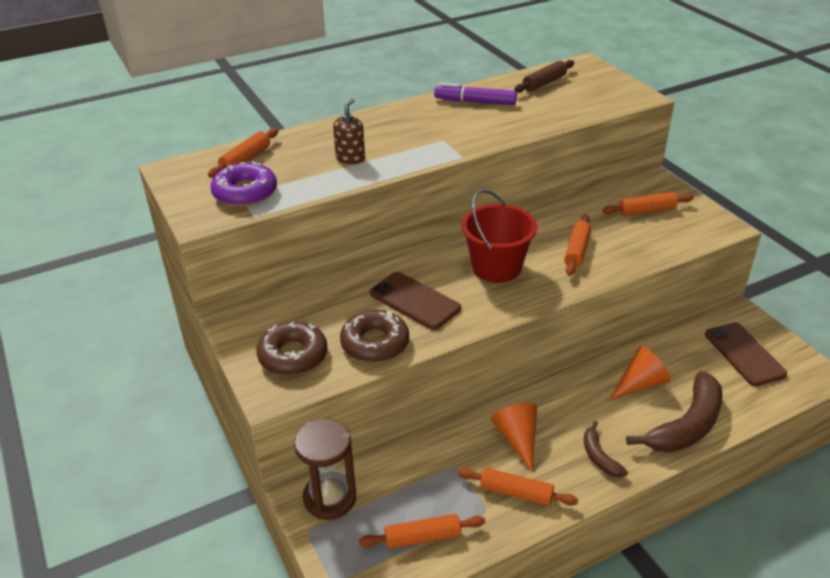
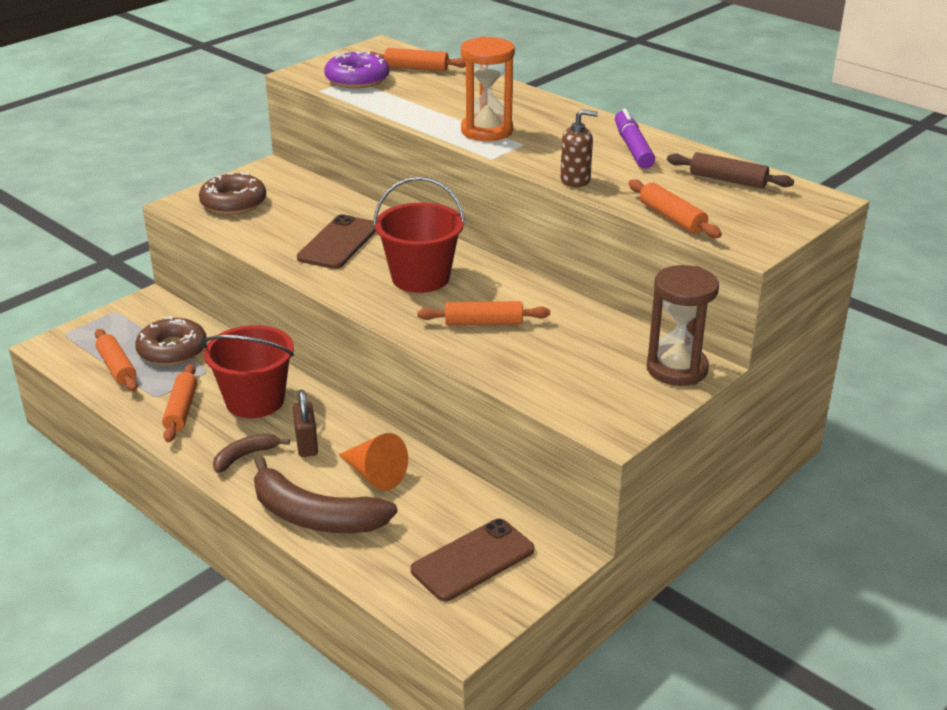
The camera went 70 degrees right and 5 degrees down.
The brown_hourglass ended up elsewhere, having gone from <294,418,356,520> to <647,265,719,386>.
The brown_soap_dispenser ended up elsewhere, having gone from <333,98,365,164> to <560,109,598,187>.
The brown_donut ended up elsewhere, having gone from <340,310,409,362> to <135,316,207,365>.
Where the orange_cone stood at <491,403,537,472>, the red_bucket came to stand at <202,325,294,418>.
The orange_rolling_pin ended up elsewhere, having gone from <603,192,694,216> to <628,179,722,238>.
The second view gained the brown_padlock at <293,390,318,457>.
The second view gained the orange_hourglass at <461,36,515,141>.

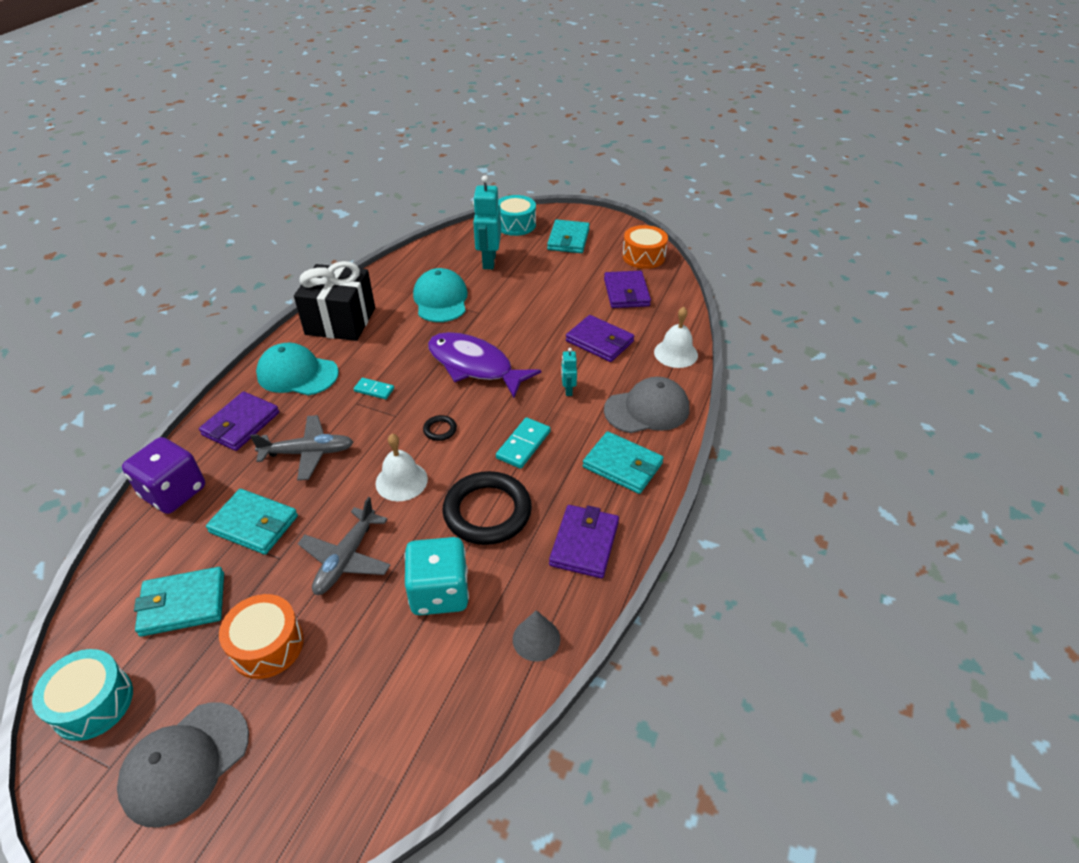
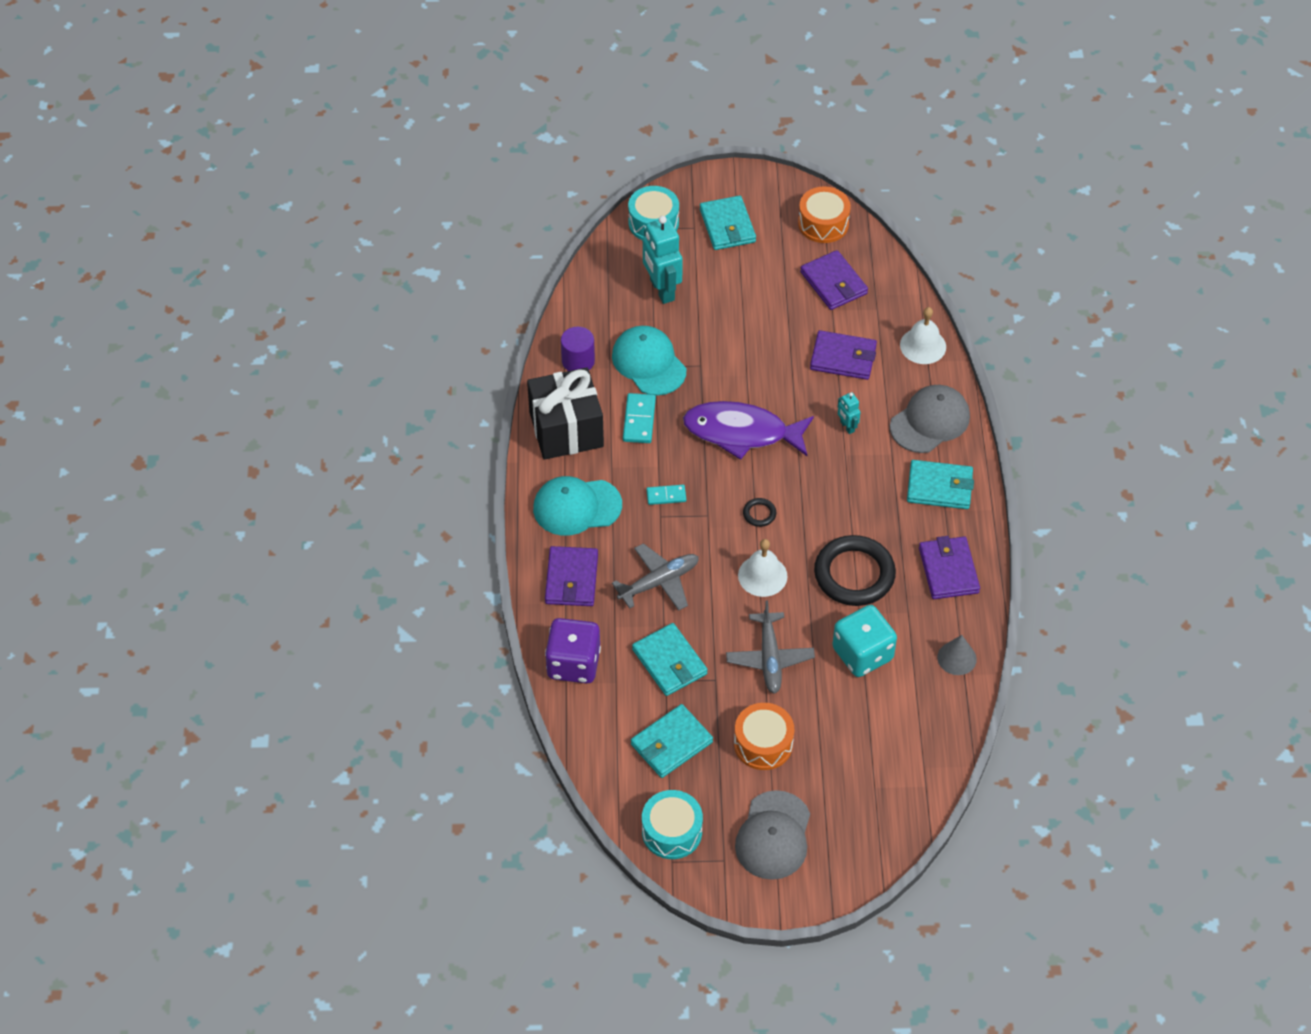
The camera went 25 degrees left and 10 degrees up.
The turquoise_wallet at <206,489,298,555> ended up facing another way, 60 degrees clockwise from before.
The turquoise_domino ended up elsewhere, having gone from <496,417,551,469> to <623,393,656,443>.
The second view gained the purple_cylinder at <561,327,595,371>.

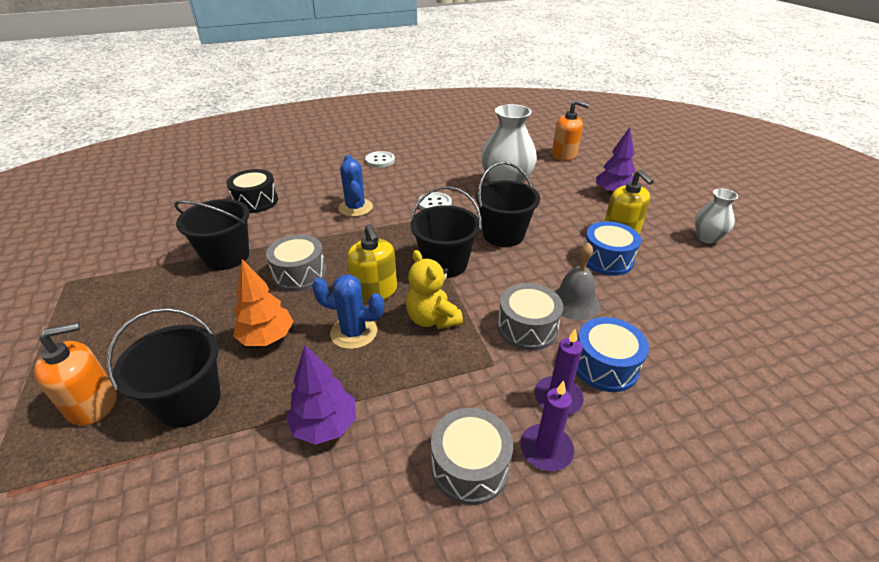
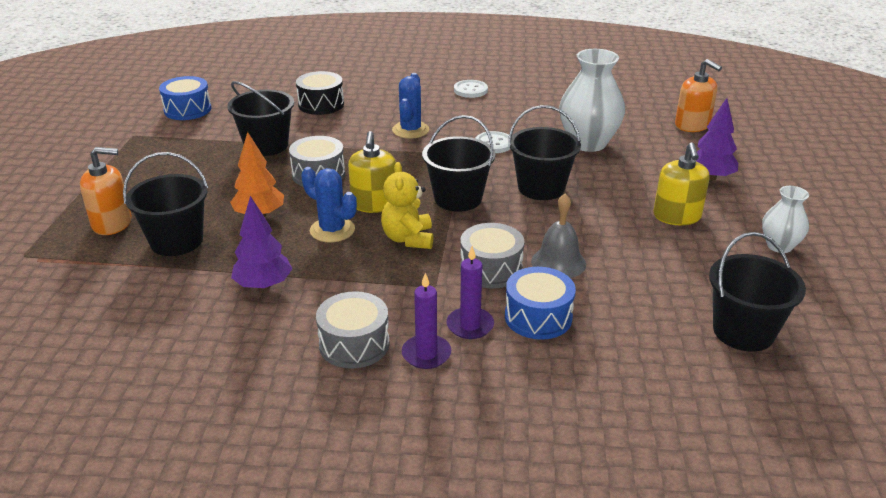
The camera went 25 degrees right and 5 degrees down.
The blue_drum ended up elsewhere, having gone from <584,221,641,276> to <159,76,211,120>.
The second view gained the black_bucket at <709,232,806,352>.

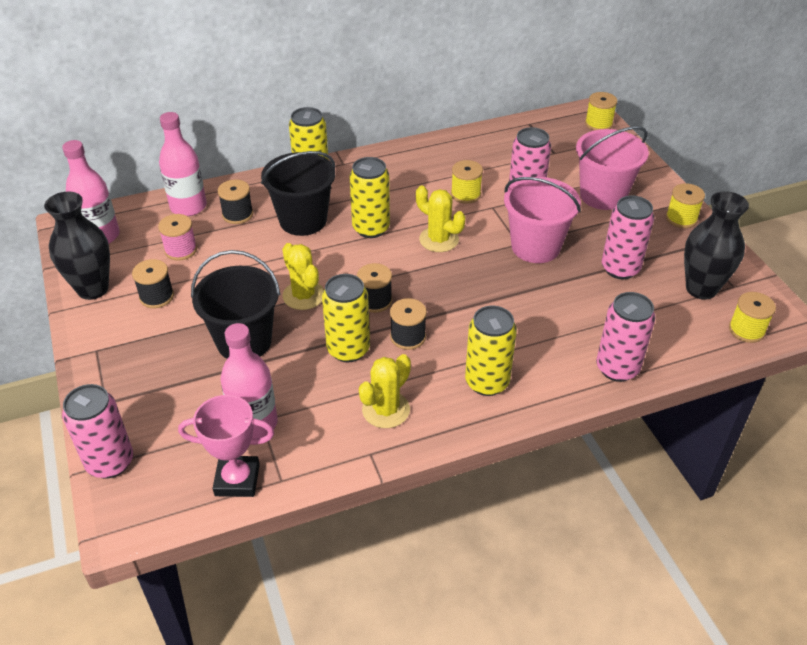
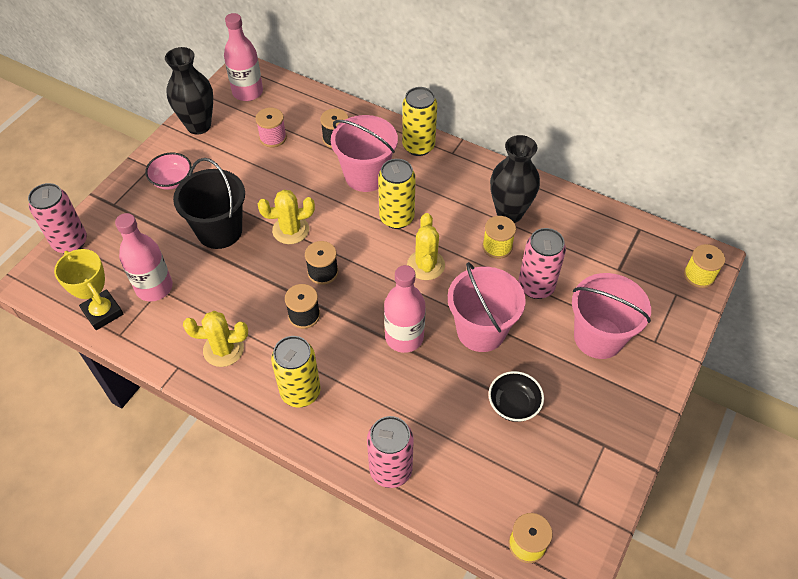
The camera went 50 degrees right and 10 degrees up.
The second view lost the black_spool at <132,259,174,308>.
The pink_bottle ended up elsewhere, having gone from <159,112,207,216> to <384,265,426,353>.
What was the pink_trophy at <178,395,274,497> turned into the yellow_trophy at <54,249,123,330>.
What was the black_bucket at <261,151,335,236> turned into the pink_bucket at <331,115,398,192>.
The yellow_cactus at <282,243,324,310> ended up facing another way, 60 degrees clockwise from before.
The second view lost the yellow_can at <322,274,370,362>.
Where the pink_can stood at <602,196,654,279>, the black_bowl came to stand at <488,371,544,422>.
The second view lost the yellow_spool at <666,183,705,228>.
The black_vase ended up elsewhere, having gone from <684,191,749,300> to <490,135,540,223>.
The second view gained the pink_bowl at <145,153,192,190>.

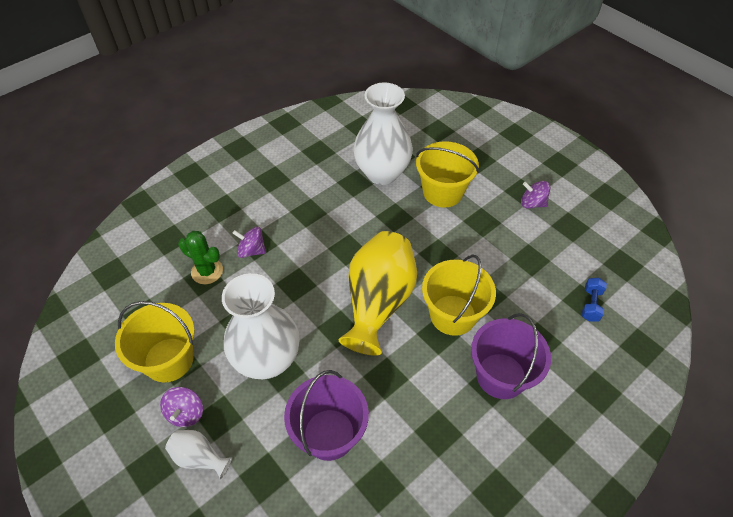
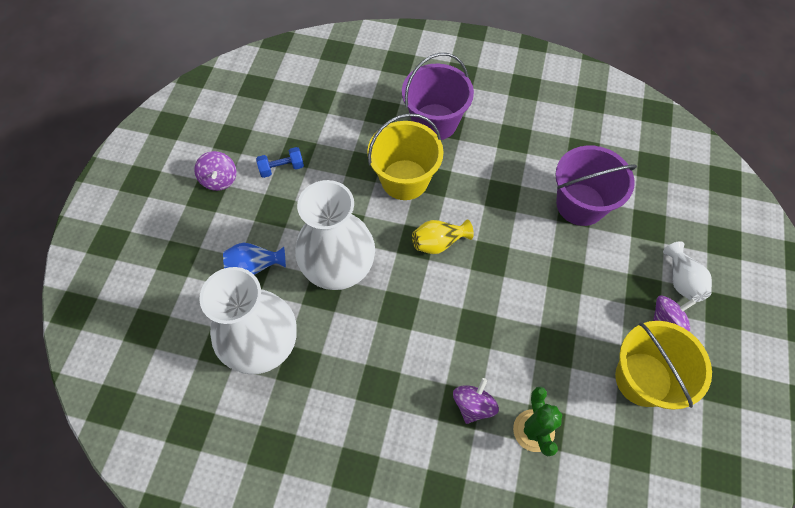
The camera went 125 degrees left and 10 degrees up.
The white_vase ended up elsewhere, having gone from <222,273,300,379> to <295,180,375,290>.
The purple_spinning_top at <232,227,266,258> ended up facing another way, 135 degrees counterclockwise from before.
The size of the yellow_vase at <339,231,417,356> changed by a factor of 0.46.
Where the yellow_bucket stood at <416,141,479,207>, the blue_vase came to stand at <223,243,286,275>.
The blue_dumbbell ended up elsewhere, having gone from <581,278,607,322> to <256,147,304,178>.

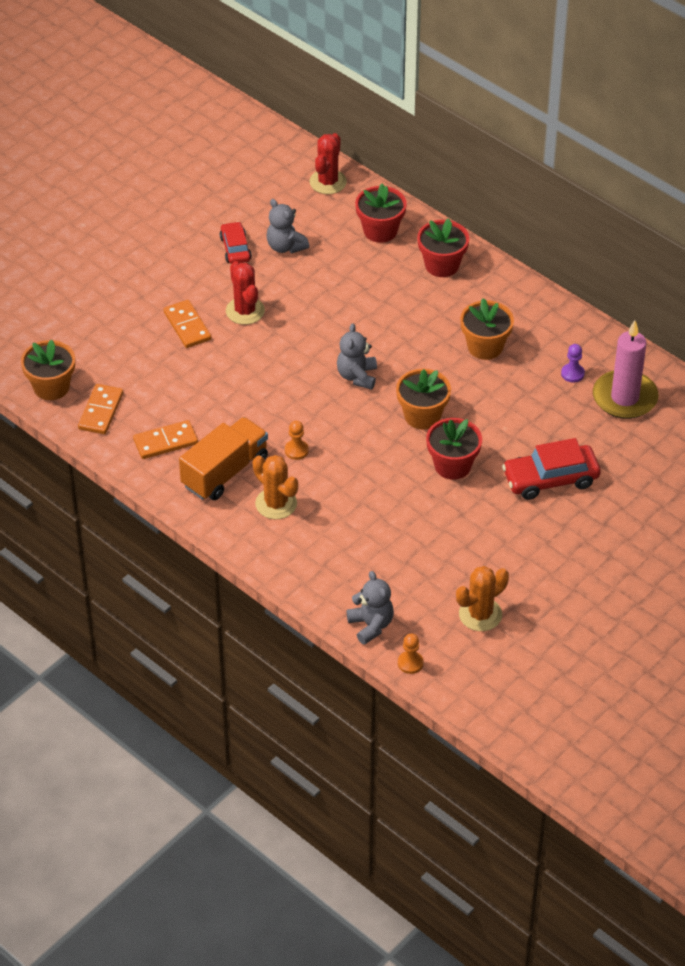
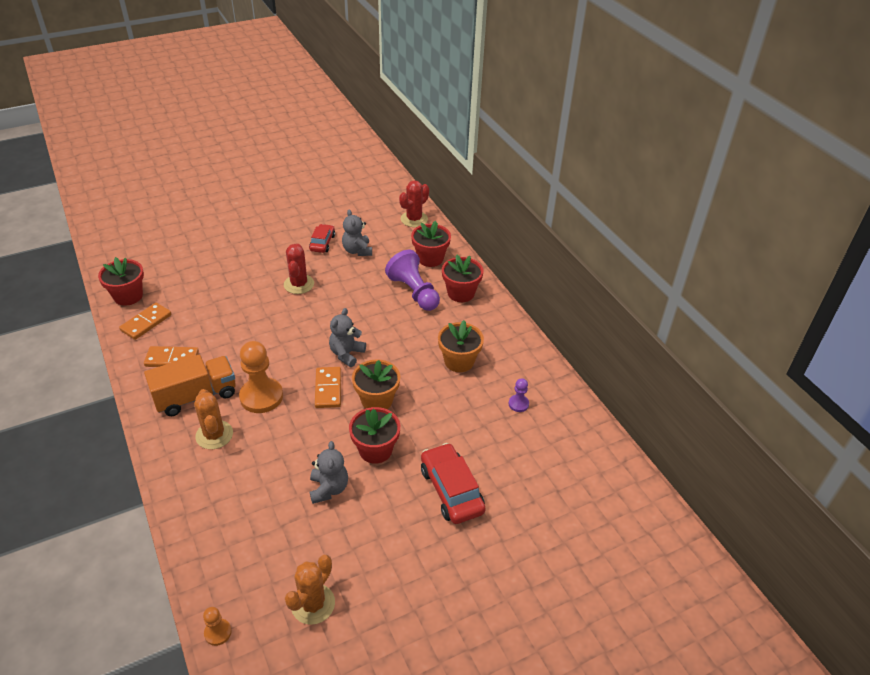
The camera went 20 degrees right and 5 degrees down.
What was the orange_flower_pot at <21,340,75,400> turned into the red_flower_pot at <98,257,144,306>.
The orange_domino ended up elsewhere, having gone from <164,300,211,348> to <315,367,341,408>.
The size of the orange_pawn at <285,421,309,460> changed by a factor of 2.08.
The grey_teddy_bear ended up elsewhere, having gone from <347,571,394,645> to <310,441,348,504>.
The orange_cactus at <456,566,509,631> ended up facing another way, 45 degrees counterclockwise from before.
The red_car at <502,438,601,500> ended up facing another way, 60 degrees clockwise from before.
The second view lost the pink_candle at <593,320,658,419>.
The second view gained the purple_pawn at <385,250,440,311>.

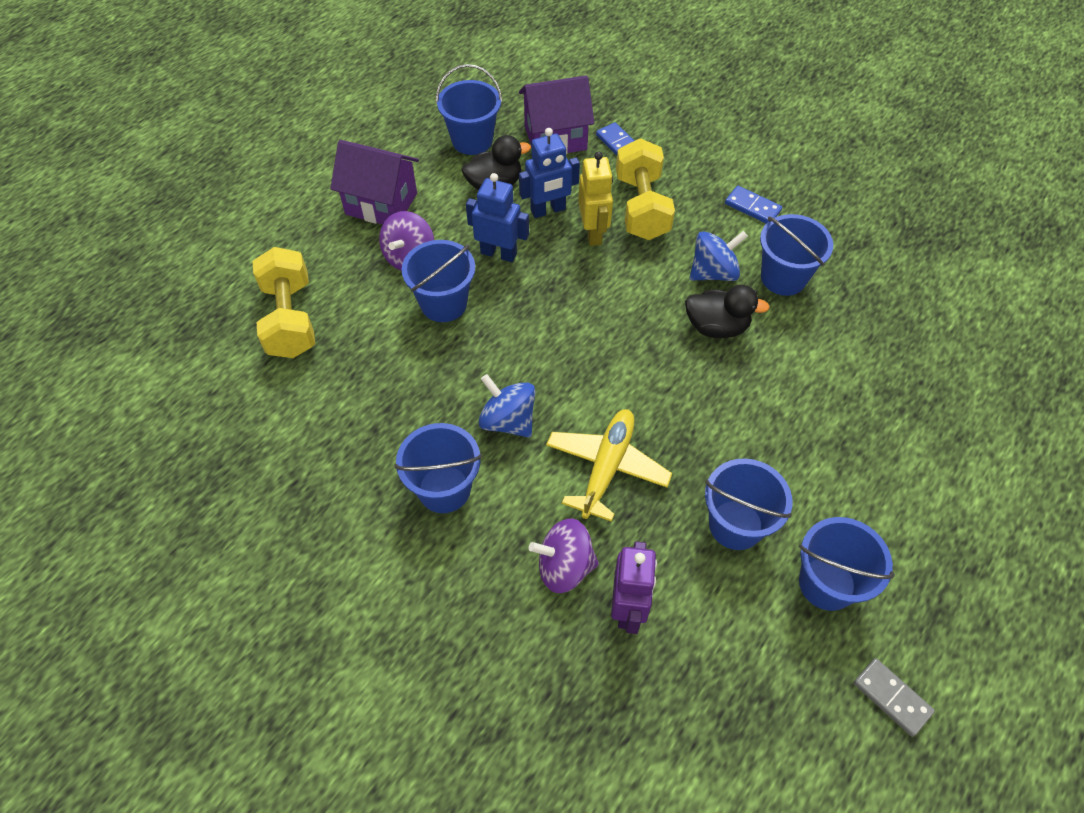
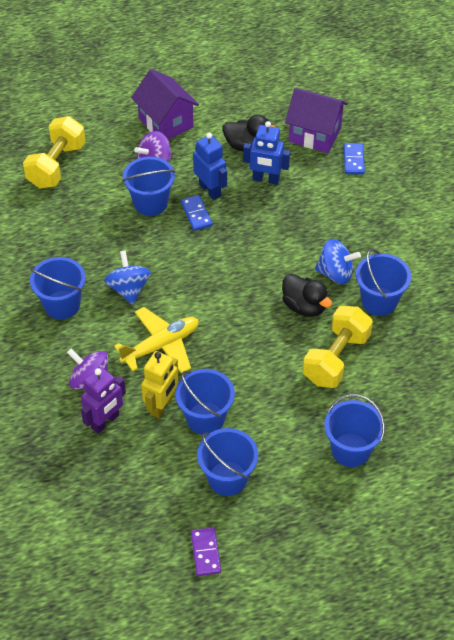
The camera went 35 degrees right and 5 degrees down.
The blue_bucket ended up elsewhere, having gone from <436,64,502,155> to <324,394,385,467>.
The yellow_robot ended up elsewhere, having gone from <578,151,613,246> to <141,351,178,418>.
The yellow_dumbbell ended up elsewhere, having gone from <616,138,675,240> to <303,306,373,388>.
The blue_domino ended up elsewhere, having gone from <725,186,782,223> to <181,195,212,231>.
What was the grey_domino at <854,658,935,737> turned into the purple_domino at <191,527,221,576>.

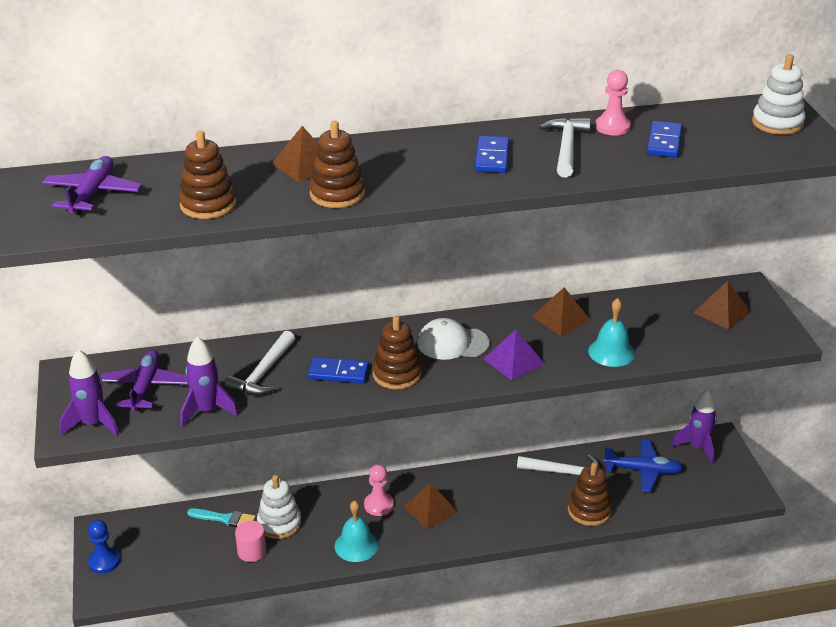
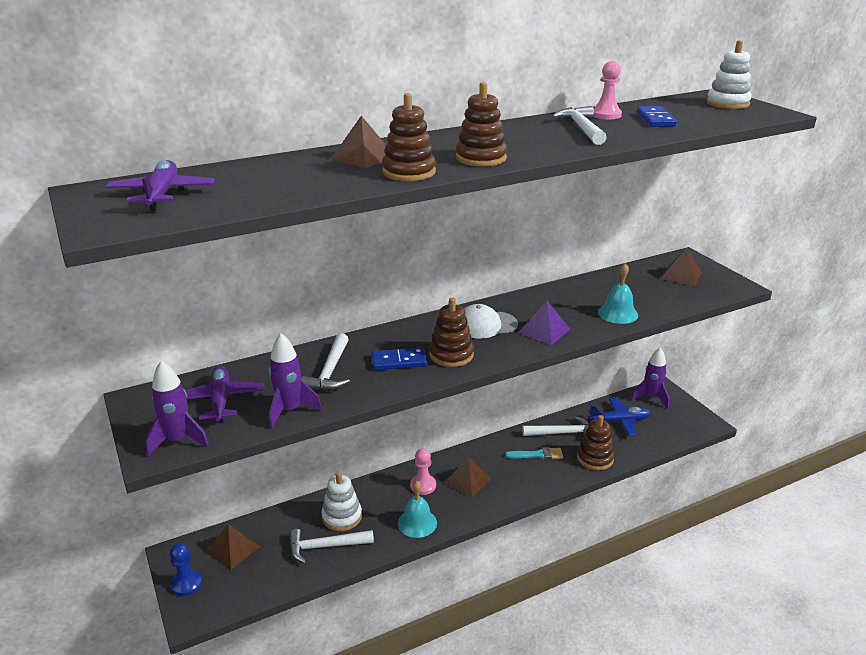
The camera went 15 degrees left and 5 degrees down.
The brown_stacking_toy ended up elsewhere, having gone from <179,131,236,219> to <456,82,507,166>.
The turquoise_brush ended up elsewhere, having gone from <187,509,256,527> to <505,447,563,460>.
Where the pink_cylinder stood at <235,521,266,562>, the white_hammer came to stand at <289,529,374,563>.
The second view lost the blue_domino at <475,136,509,173>.
The brown_pyramid ended up elsewhere, having gone from <532,287,591,336> to <206,524,260,570>.

